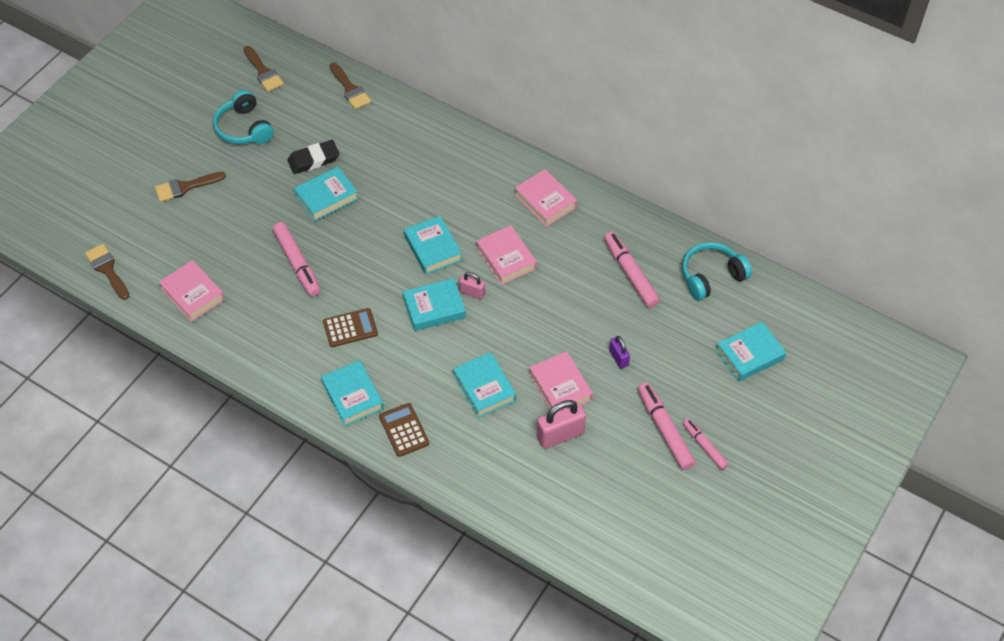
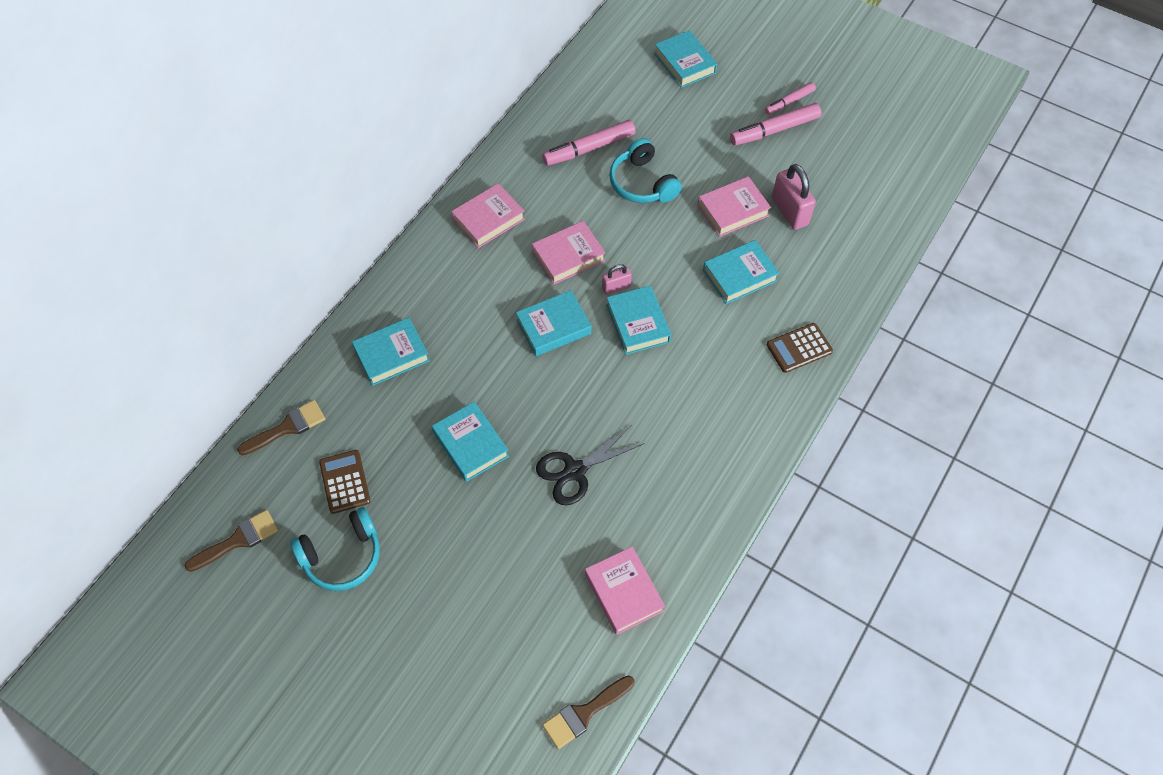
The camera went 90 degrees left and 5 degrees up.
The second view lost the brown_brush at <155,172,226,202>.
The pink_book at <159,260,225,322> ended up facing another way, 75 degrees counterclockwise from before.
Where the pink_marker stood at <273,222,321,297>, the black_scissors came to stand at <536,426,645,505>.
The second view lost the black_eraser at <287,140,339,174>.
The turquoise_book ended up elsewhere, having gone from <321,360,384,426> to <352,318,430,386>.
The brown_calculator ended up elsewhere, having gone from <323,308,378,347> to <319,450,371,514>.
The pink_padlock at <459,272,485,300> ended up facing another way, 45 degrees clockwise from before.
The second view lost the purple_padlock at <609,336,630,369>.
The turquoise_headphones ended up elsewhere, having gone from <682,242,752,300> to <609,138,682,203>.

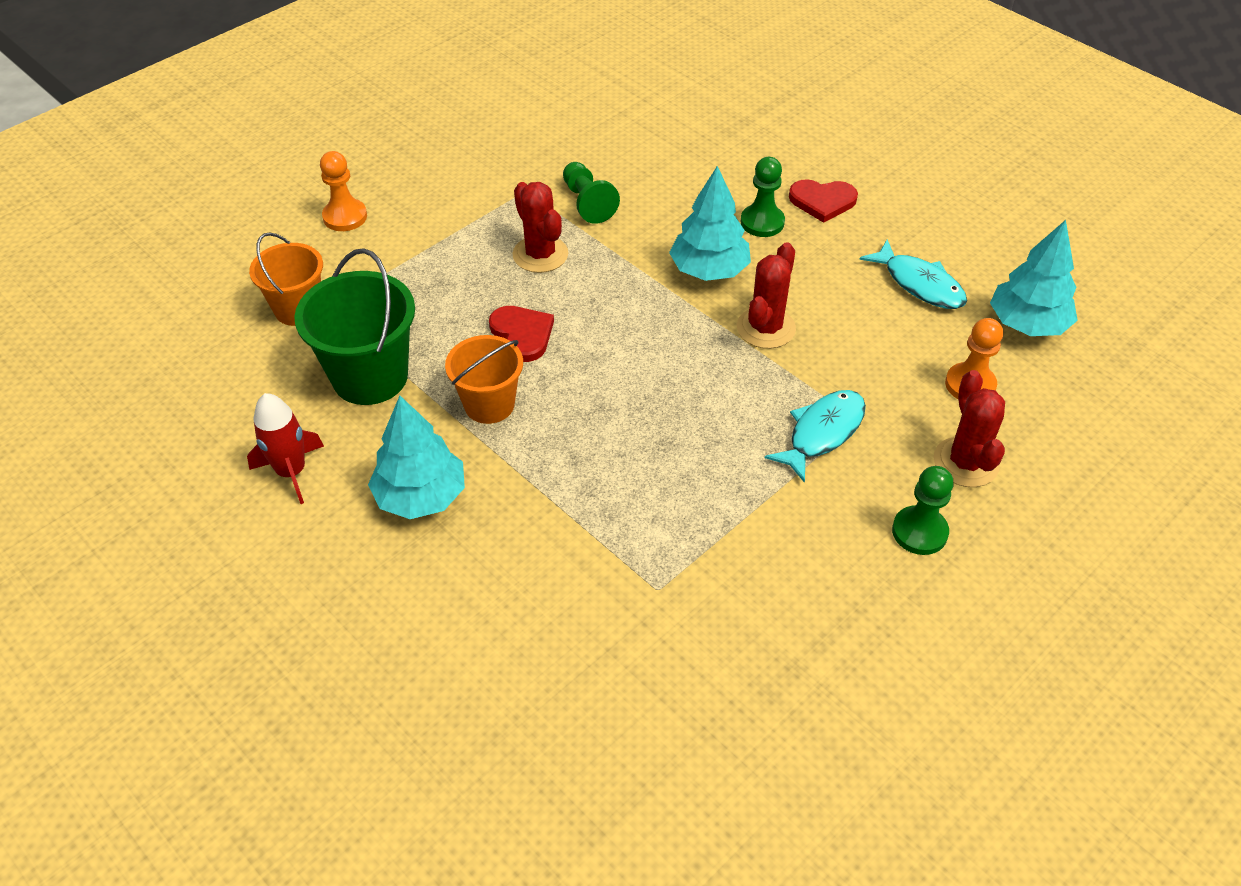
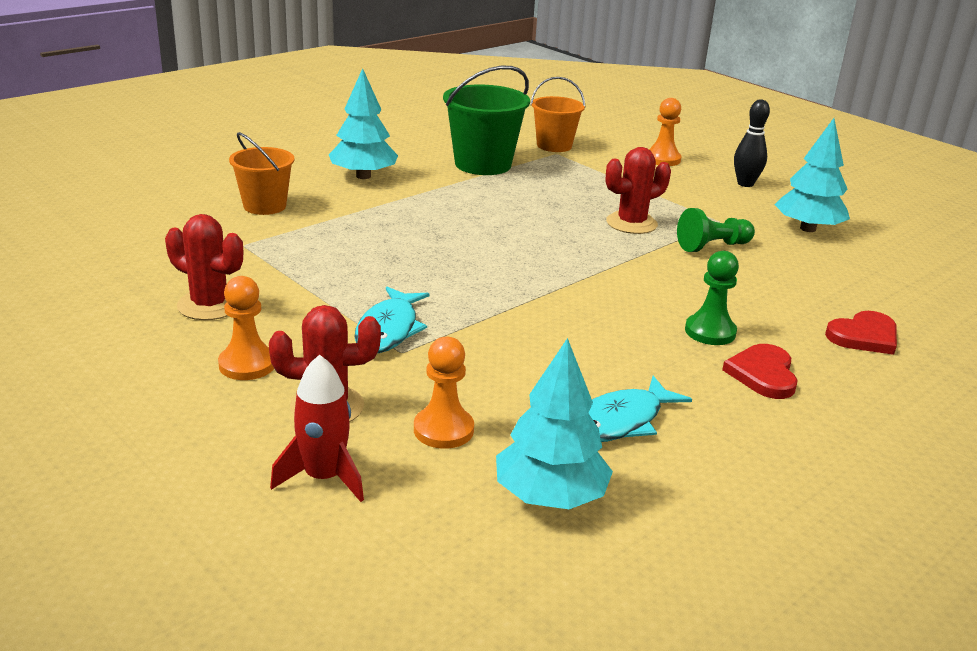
The camera went 90 degrees right and 20 degrees down.
The red_rocket ended up elsewhere, having gone from <247,393,324,504> to <270,354,364,502>.
The orange_bucket ended up elsewhere, having gone from <445,335,523,424> to <229,132,295,215>.
The red_heart ended up elsewhere, having gone from <489,306,554,362> to <825,311,897,355>.
The turquoise_tree ended up elsewhere, having gone from <669,166,751,281> to <775,118,850,232>.
The red_cactus ended up elsewhere, having gone from <737,242,796,349> to <165,214,243,320>.
The turquoise_fish at <765,390,866,483> ended up facing another way, 60 degrees clockwise from before.
What was the green_pawn at <892,466,954,555> turned into the orange_pawn at <218,276,274,380>.
The second view gained the black_bowling_pin at <734,99,770,187>.

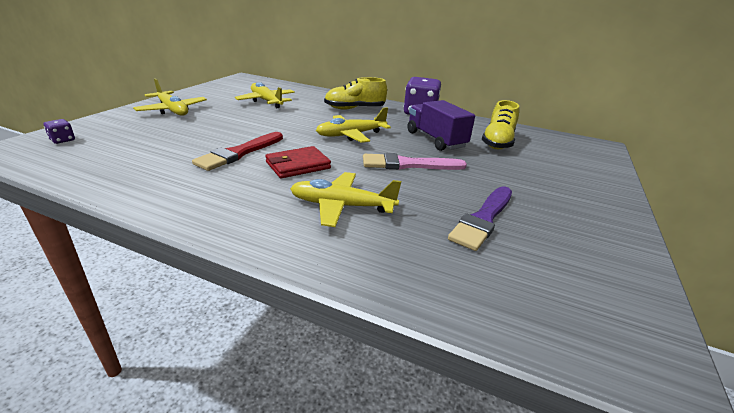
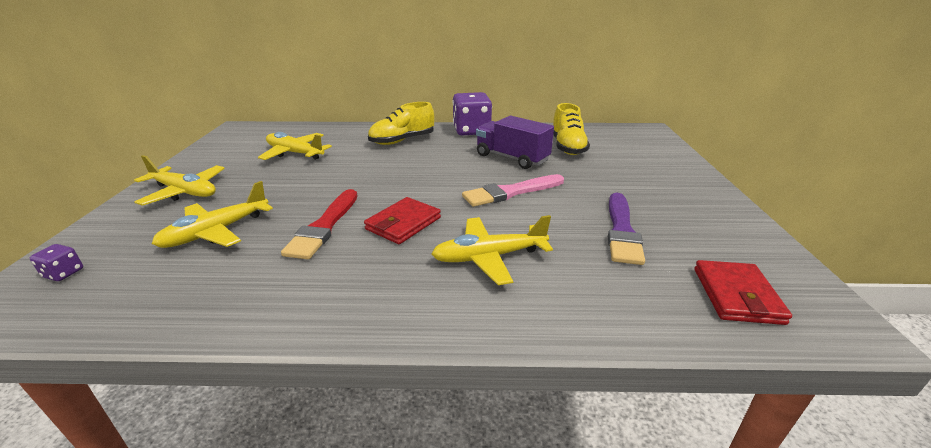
The camera went 20 degrees left and 0 degrees up.
The yellow_plane ended up elsewhere, having gone from <316,107,391,143> to <152,181,273,248>.
The second view gained the red_wallet at <694,260,792,325>.

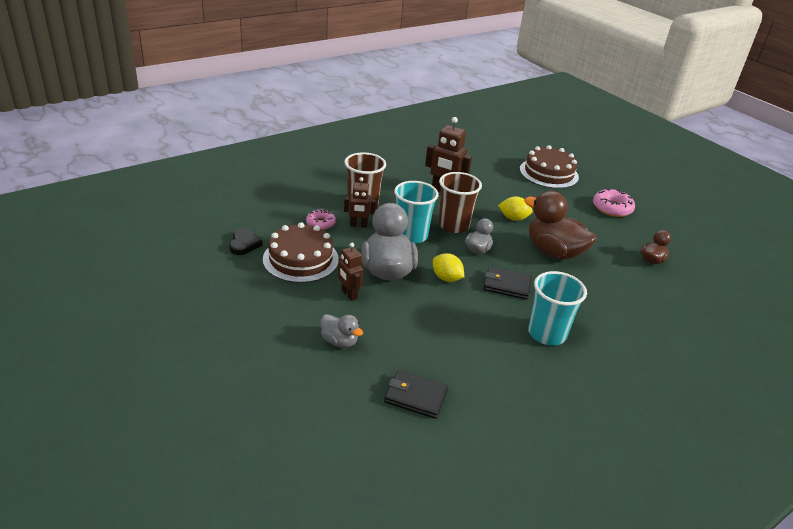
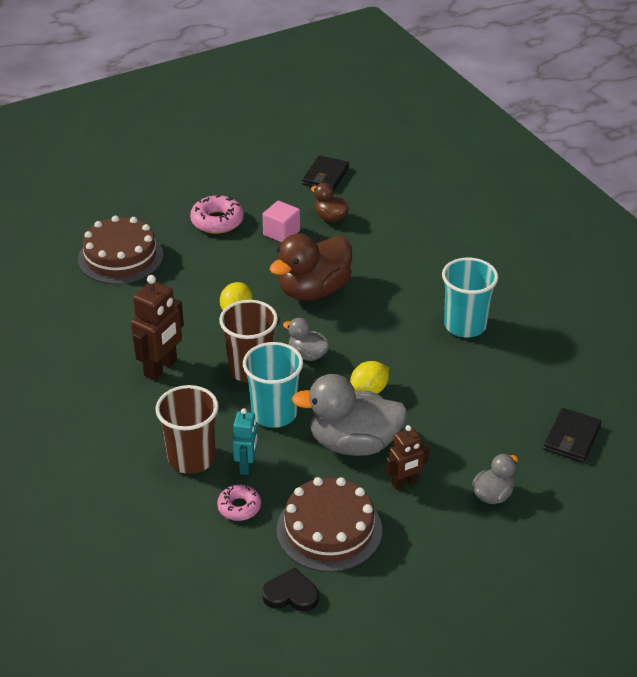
The camera went 80 degrees left and 5 degrees up.
What was the brown_robot at <344,177,376,228> turned into the turquoise_robot at <232,408,258,475>.
The black_wallet ended up elsewhere, having gone from <483,267,532,300> to <302,155,349,191>.
The second view gained the pink_cube at <262,201,300,242>.

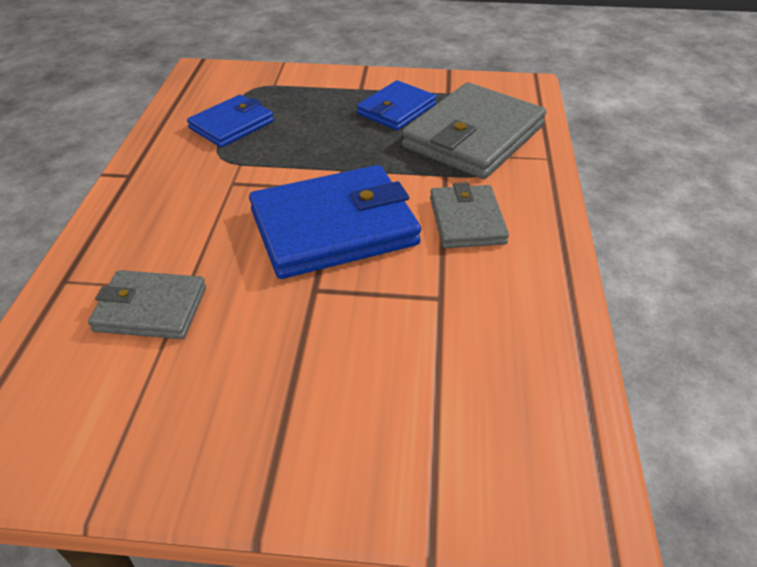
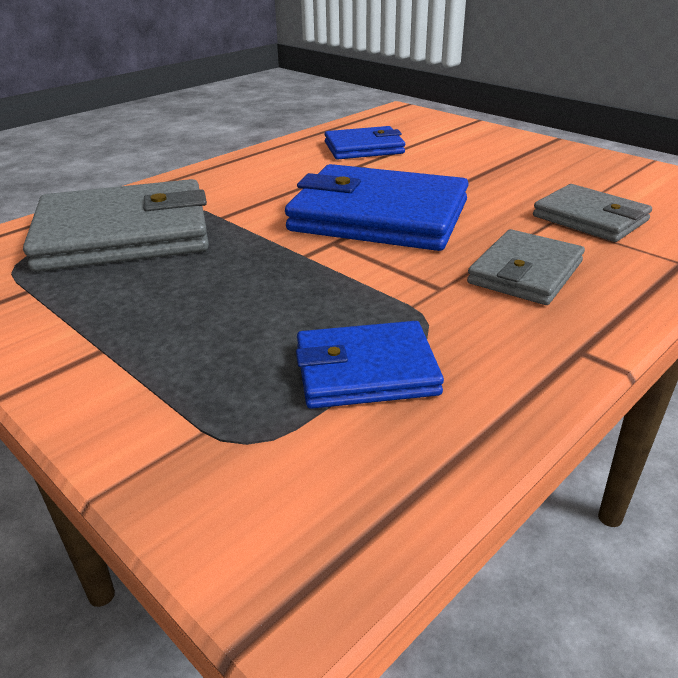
The camera went 140 degrees left and 10 degrees down.
The blue_wallet ended up elsewhere, having gone from <357,80,437,130> to <324,126,405,159>.
The grey_wallet ended up elsewhere, having gone from <430,182,509,248> to <467,229,585,305>.

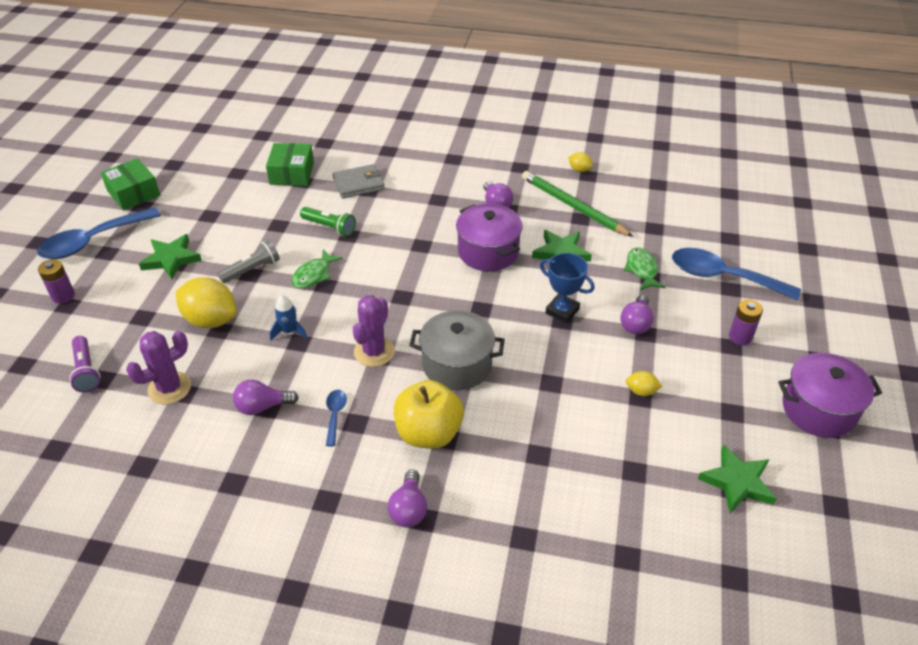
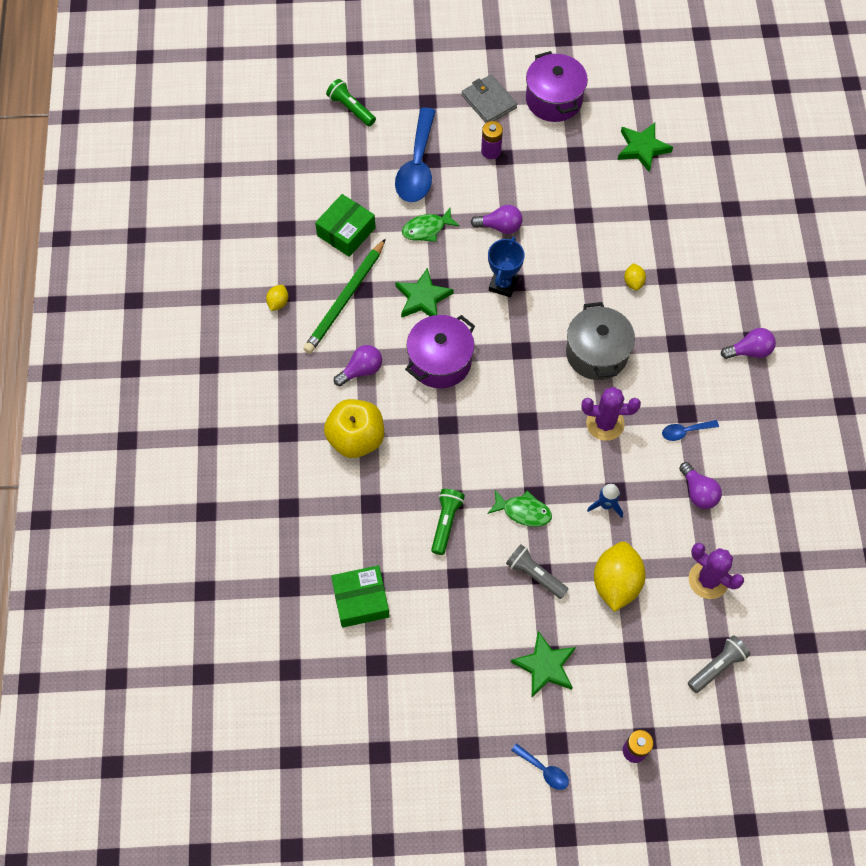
The camera went 105 degrees left and 20 degrees up.
The size of the blue_spoon at <37,207,161,259> changed by a factor of 0.45.
What was the purple_flashlight at <69,336,100,393> turned into the grey_flashlight at <688,635,751,693>.
The green_box ended up elsewhere, having gone from <101,158,160,211> to <315,194,376,257>.
The grey_wallet ended up elsewhere, having gone from <332,164,385,199> to <462,75,517,123>.
The yellow_apple ended up elsewhere, having gone from <394,380,464,449> to <324,399,384,458>.
The yellow_lemon ended up elsewhere, having gone from <626,371,663,396> to <624,263,646,290>.
The second view gained the green_flashlight at <326,79,376,126>.

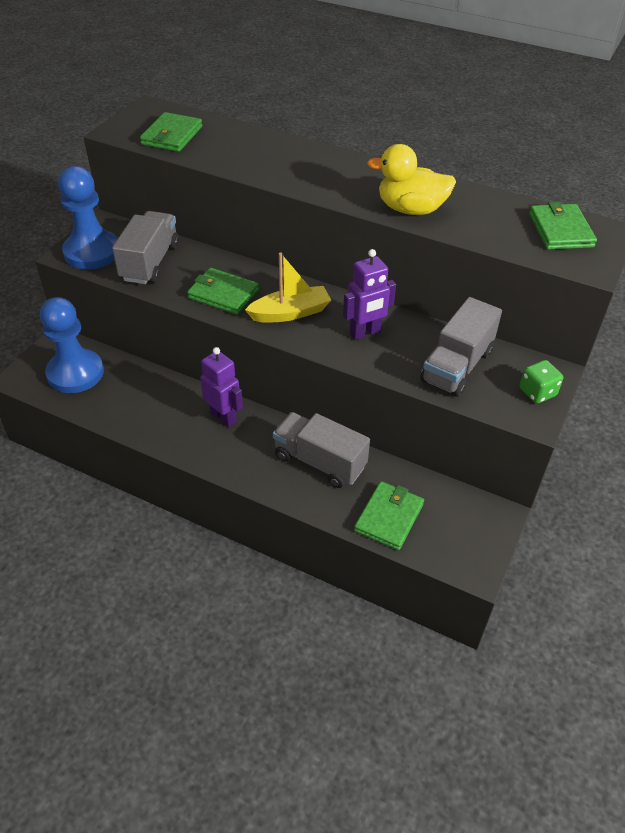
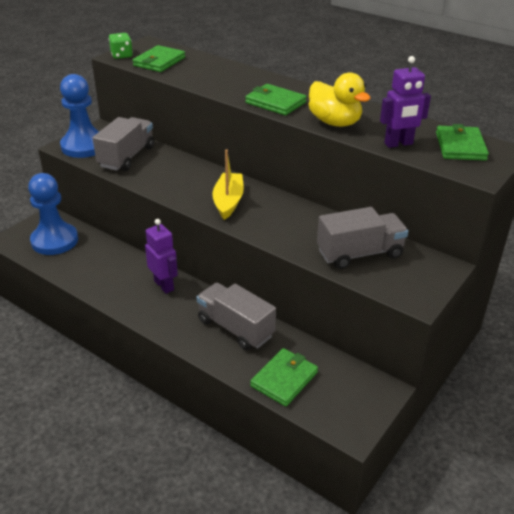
The camera went 10 degrees right and 10 degrees down.
The green_wallet ended up elsewhere, having gone from <187,268,259,315> to <245,84,307,115>.
The yellow_boat at <245,252,331,322> ended up facing another way, 75 degrees counterclockwise from before.
The purple_robot ended up elsewhere, having gone from <343,249,396,340> to <380,56,431,148>.
The yellow_duck at <367,144,456,215> ended up facing another way, 150 degrees counterclockwise from before.
The grey_truck at <420,297,502,397> ended up facing another way, 150 degrees counterclockwise from before.
The green_dice ended up elsewhere, having gone from <519,360,563,404> to <109,33,133,59>.

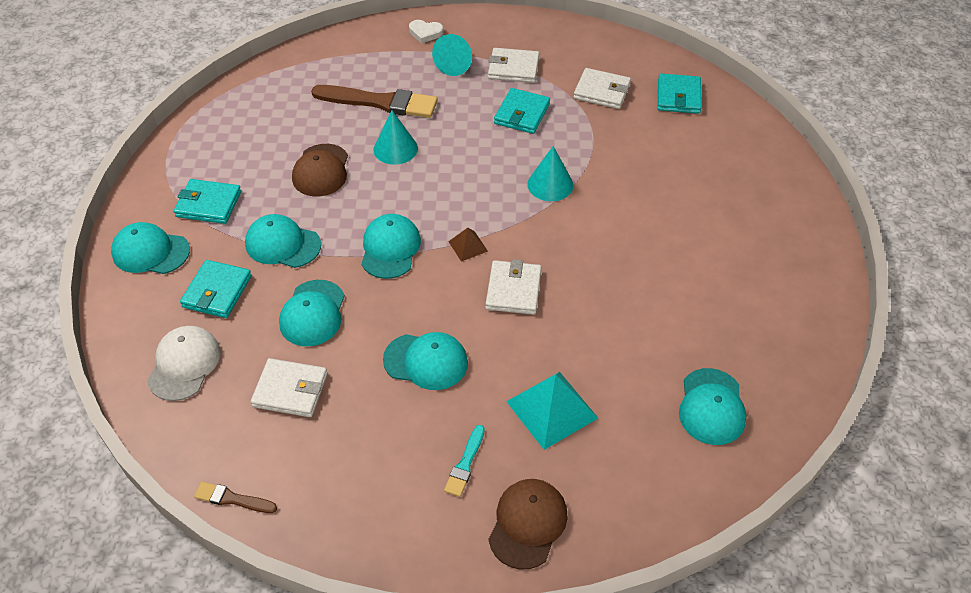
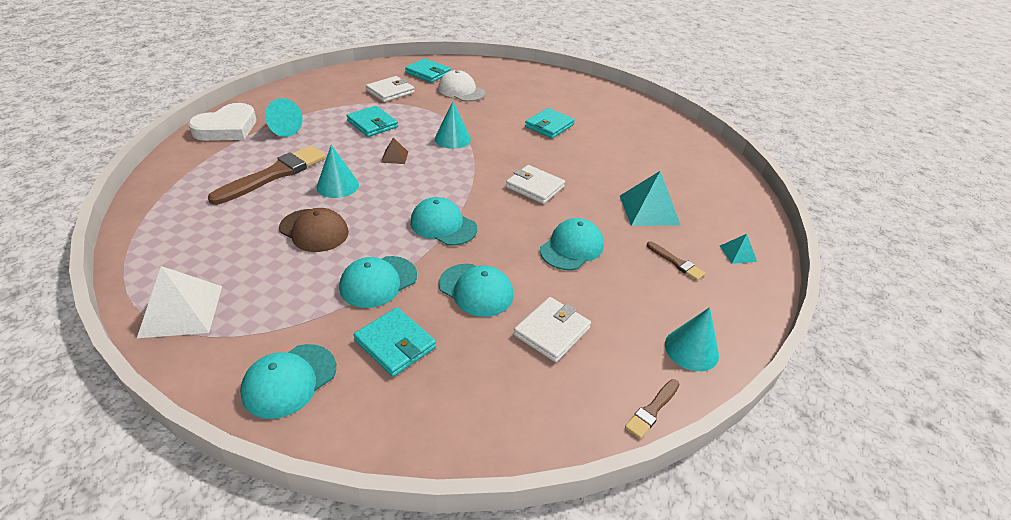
The camera went 65 degrees left and 10 degrees down.
The white_cap ended up elsewhere, having gone from <147,326,221,401> to <438,70,486,102>.
The turquoise_wallet ended up elsewhere, having gone from <174,179,241,224> to <525,108,575,138>.
The size of the white_heart at <409,20,444,44> changed by a factor of 1.97.
What was the turquoise_brush at <444,425,485,497> turned into the brown_brush at <647,242,705,280>.
The brown_pyramid ended up elsewhere, having gone from <448,228,488,262> to <381,138,408,164>.
The second view lost the white_wallet at <488,48,539,83>.
Where the brown_cap stood at <489,479,568,569>, the turquoise_pyramid came to stand at <720,234,757,264>.
The second view lost the turquoise_cap at <679,368,746,445>.
The second view gained the white_pyramid at <137,266,222,338>.
The second view gained the turquoise_cone at <665,307,719,371>.

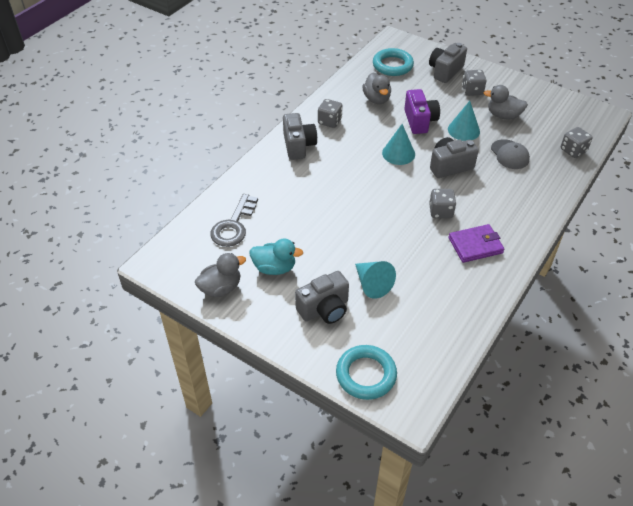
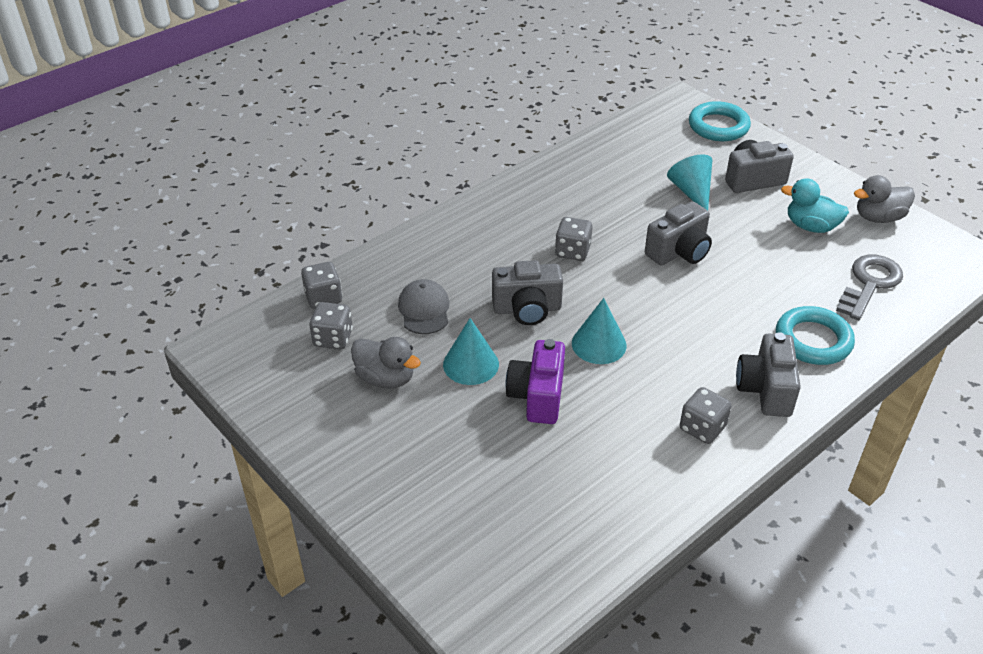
The camera went 165 degrees left and 5 degrees down.
The second view lost the grey_duck at <363,72,391,104>.
The turquoise_ring ended up elsewhere, having gone from <373,48,414,76> to <776,306,855,365>.
The grey_camera ended up elsewhere, having gone from <429,43,467,83> to <645,201,712,265>.
The second view lost the purple_wallet at <449,224,504,263>.
The grey_dice ended up elsewhere, having gone from <462,70,487,96> to <309,302,353,349>.

